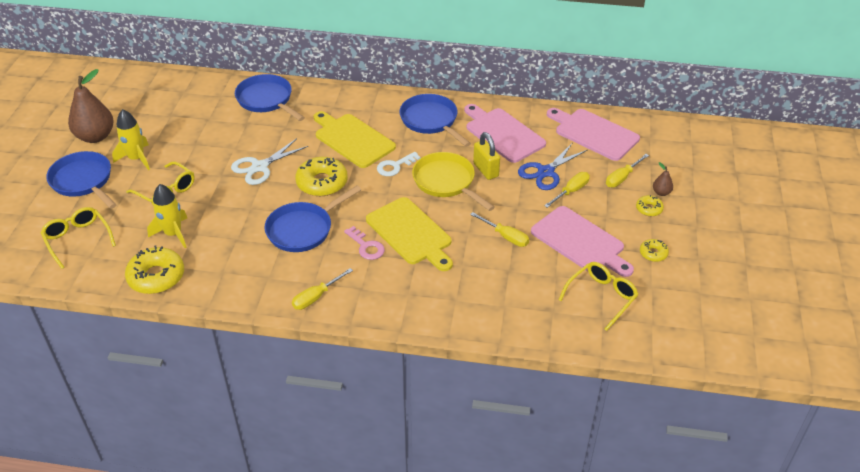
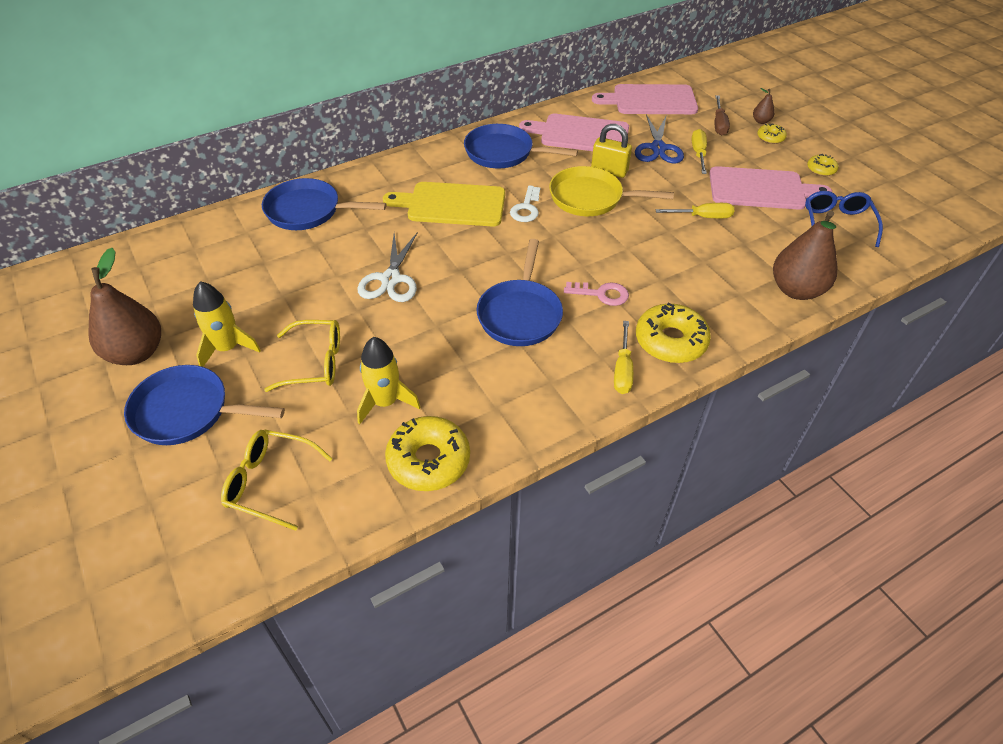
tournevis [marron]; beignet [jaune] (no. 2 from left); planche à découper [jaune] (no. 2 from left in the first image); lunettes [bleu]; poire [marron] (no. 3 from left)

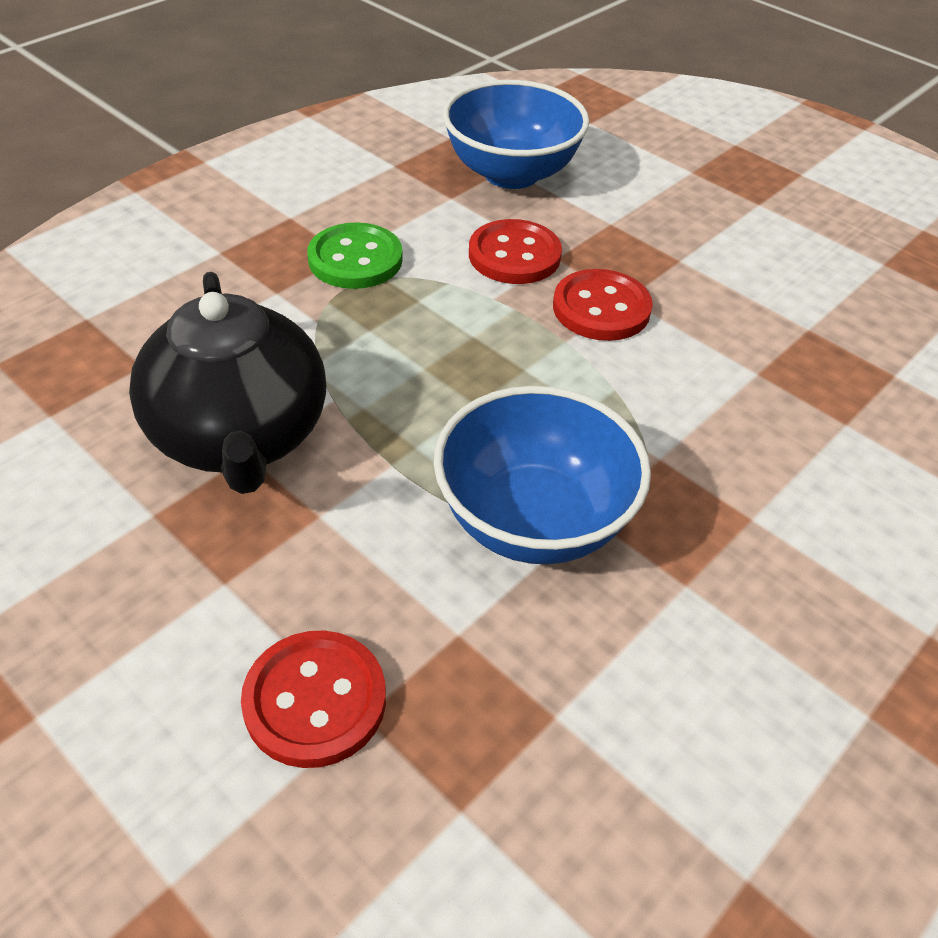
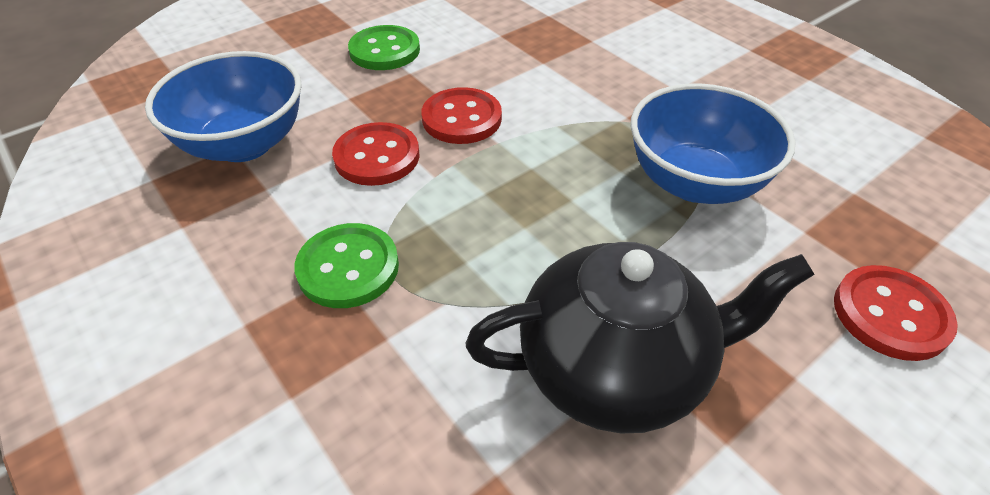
bouton [vert] (no. 2 from left)

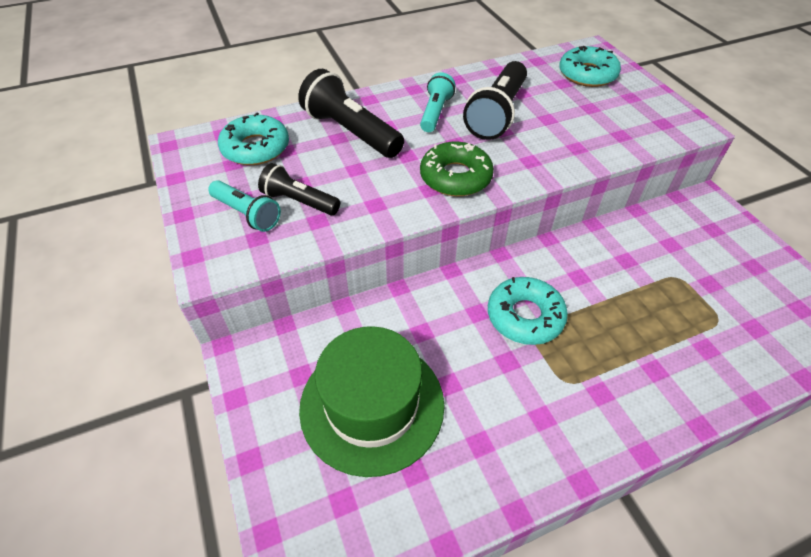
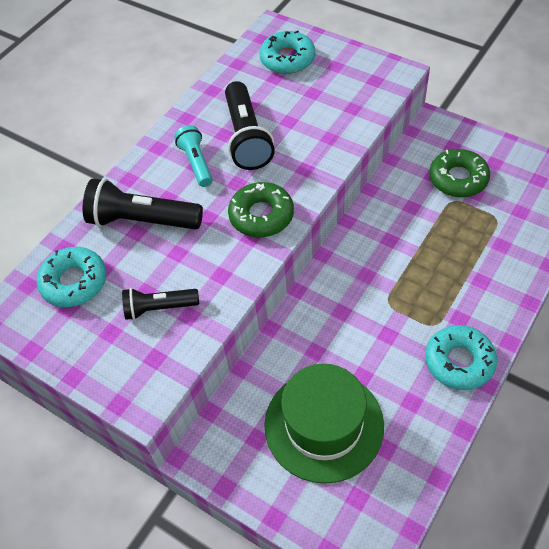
lampe de poche [turquoise] (no. 1 from left in the first image); beignet [turquoise] (no. 3 from left); beignet [vert] (no. 2 from left)

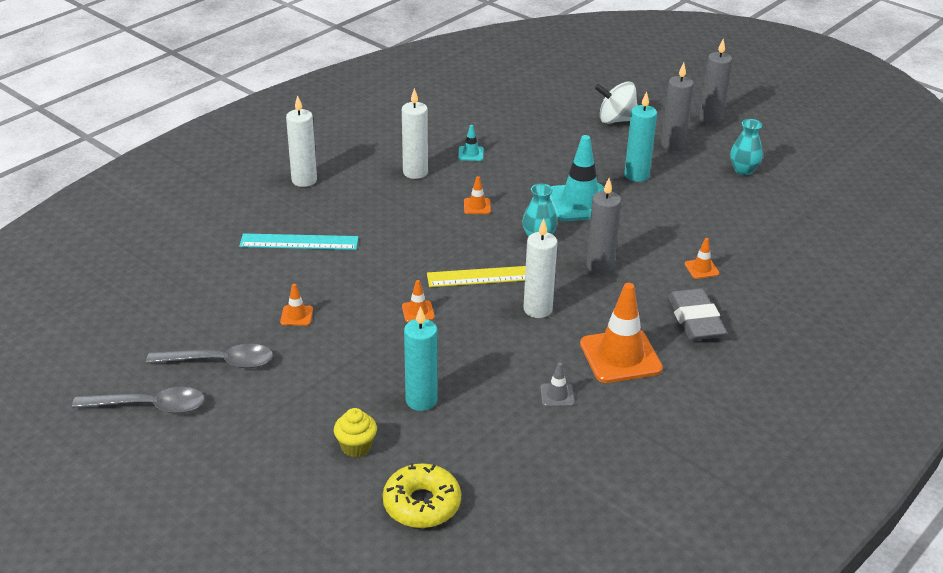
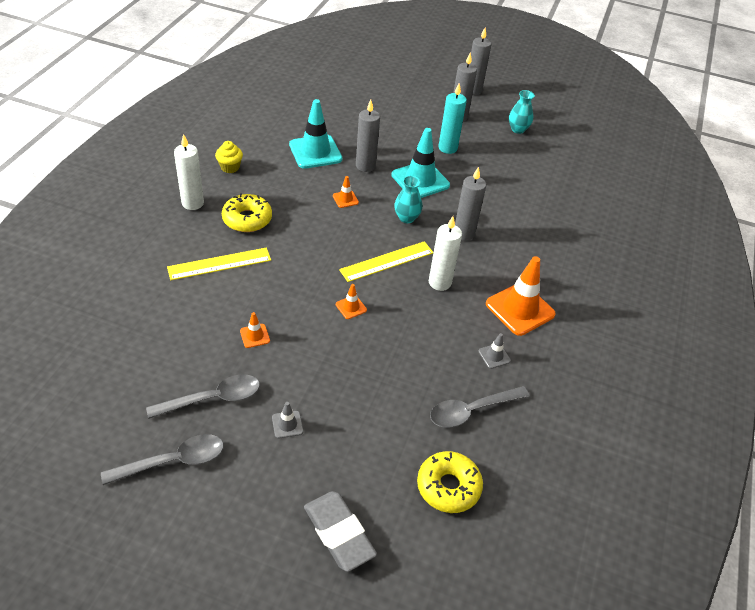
toupie [blanc]; bougie [blanc] (no. 2 from left in the first image); cône de chantier [turquoise] (no. 1 from left); règle [jaune] (no. 1 from left); cône de chantier [orange] (no. 5 from left in the first image); gomme [gris]; bougie [turquoise] (no. 1 from left in the first image); muffin [jaune]; bougie [gris] (no. 1 from left); beignet [jaune] (no. 1 from left); cuillère [gris] (no. 3 from left); cône de chantier [gris] (no. 1 from left)

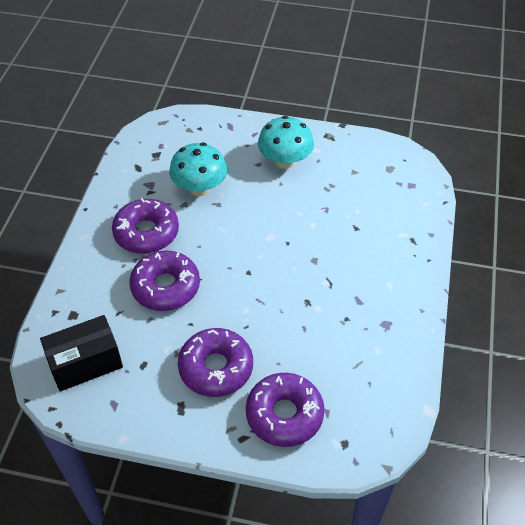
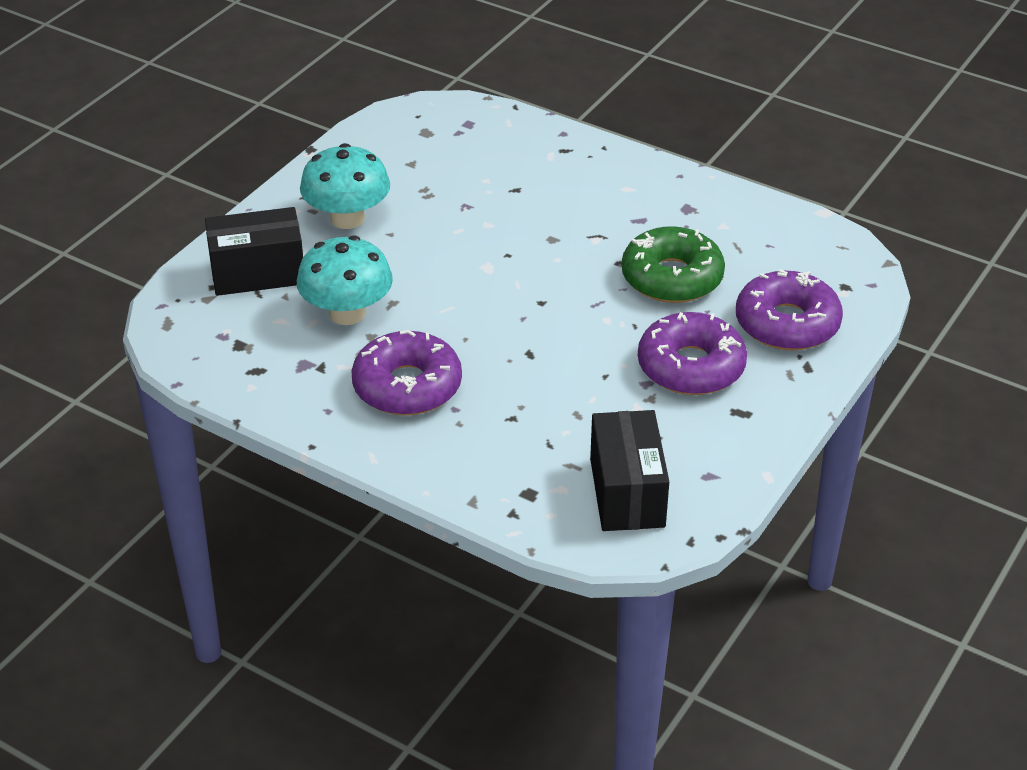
beignet [violet] (no. 2 from left in the first image); boîte [noir] (no. 1 from left); beignet [vert]

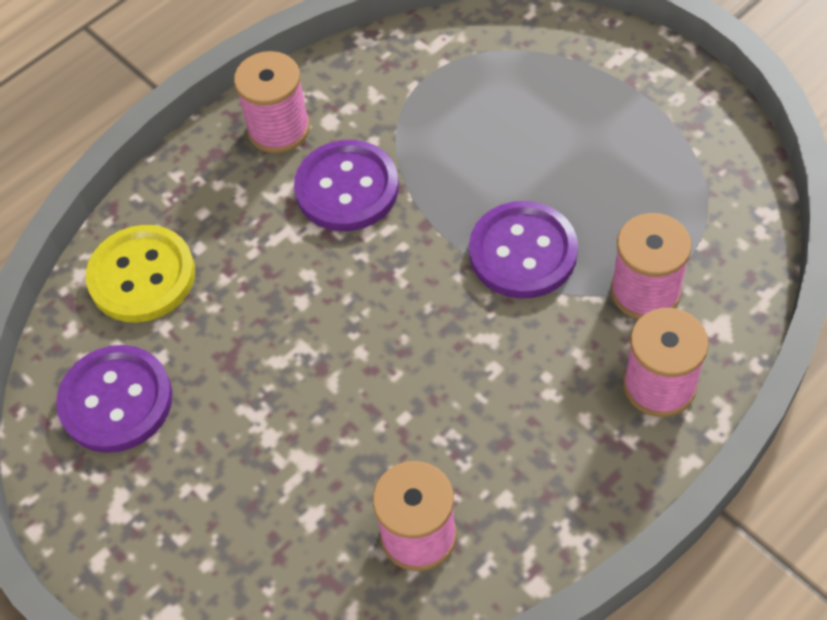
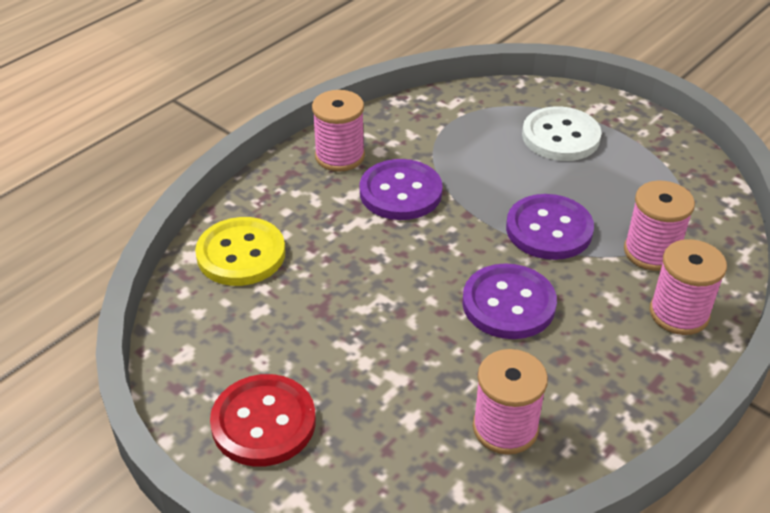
bouton [violet] (no. 2 from left); bouton [blanc]; bouton [rouge]

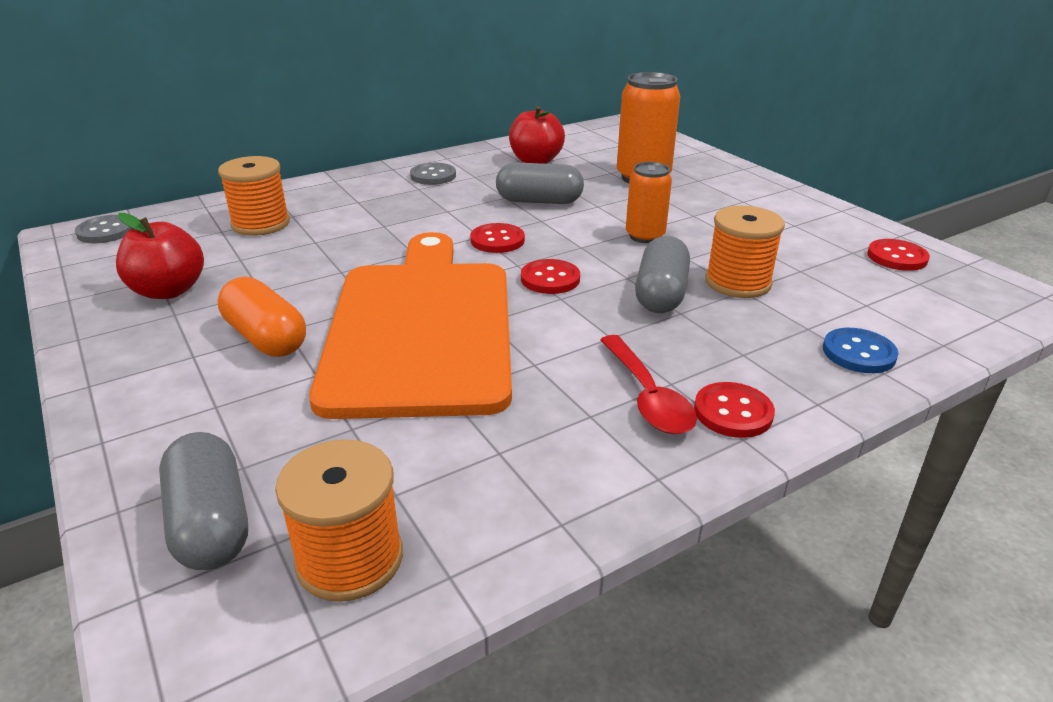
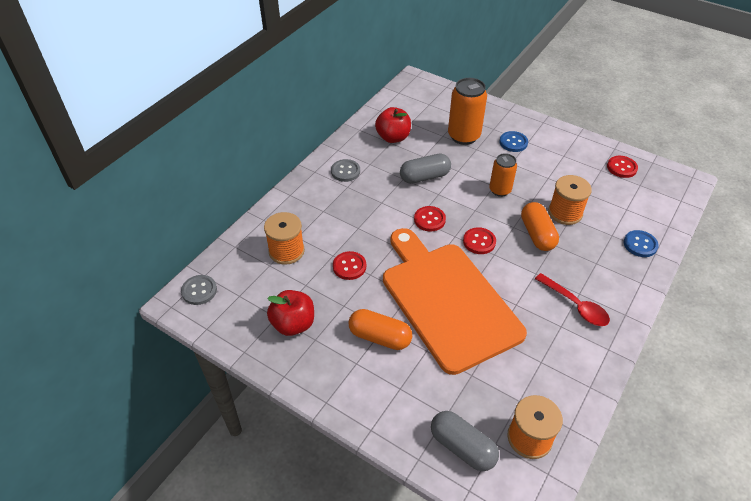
gélule [orange] (no. 2 from left); bouton [rouge] (no. 1 from left); bouton [bleu] (no. 1 from left)

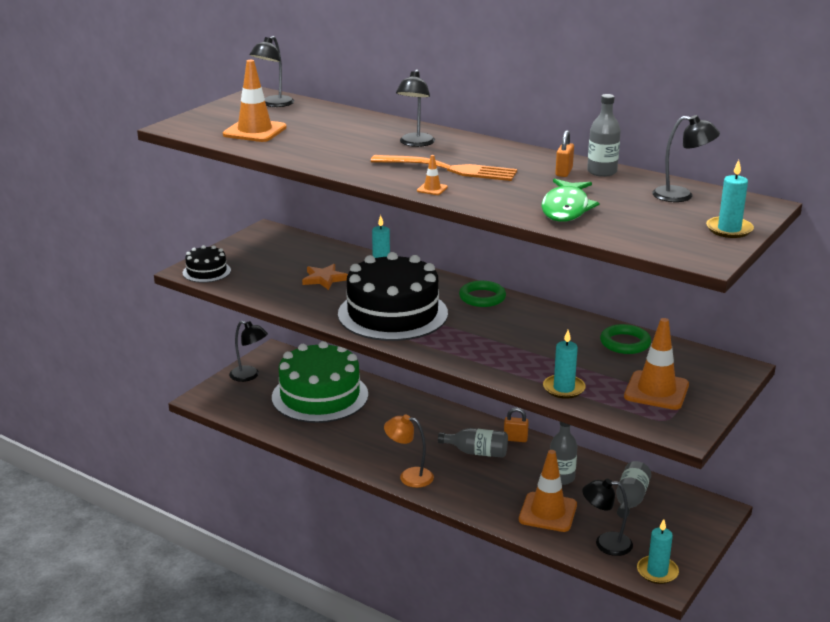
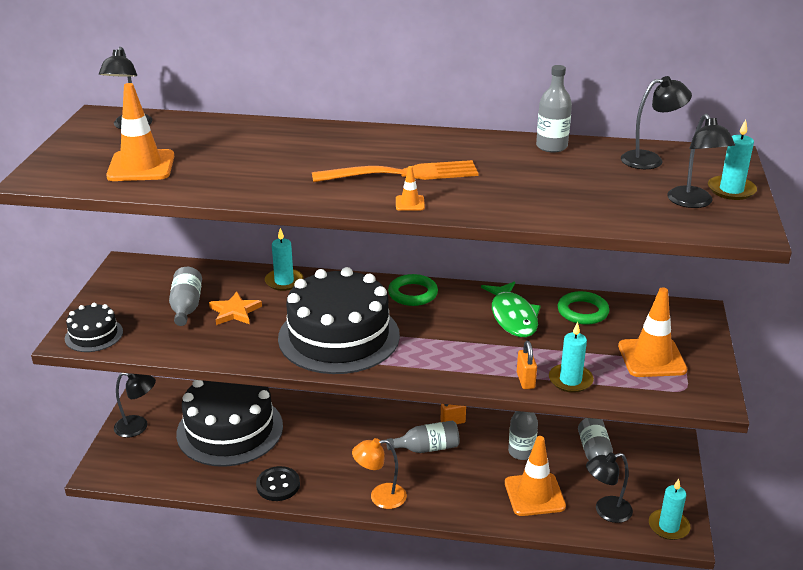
lampe [noir] (no. 5 from left); cadenas [orange] (no. 2 from left); poisson [vert]; gâteau [noir] (no. 2 from left); bouteille [gris] (no. 1 from left); bouton [noir]

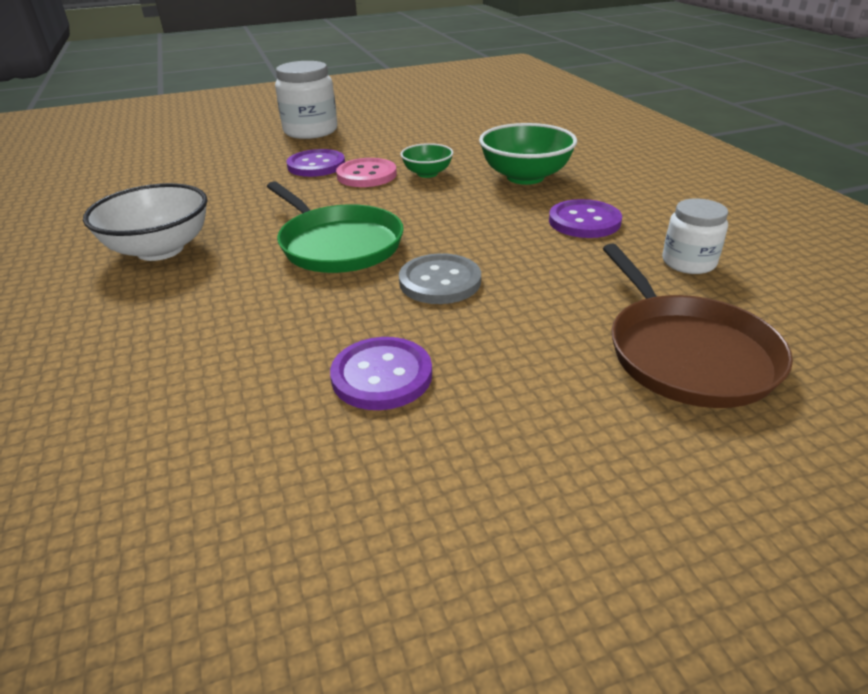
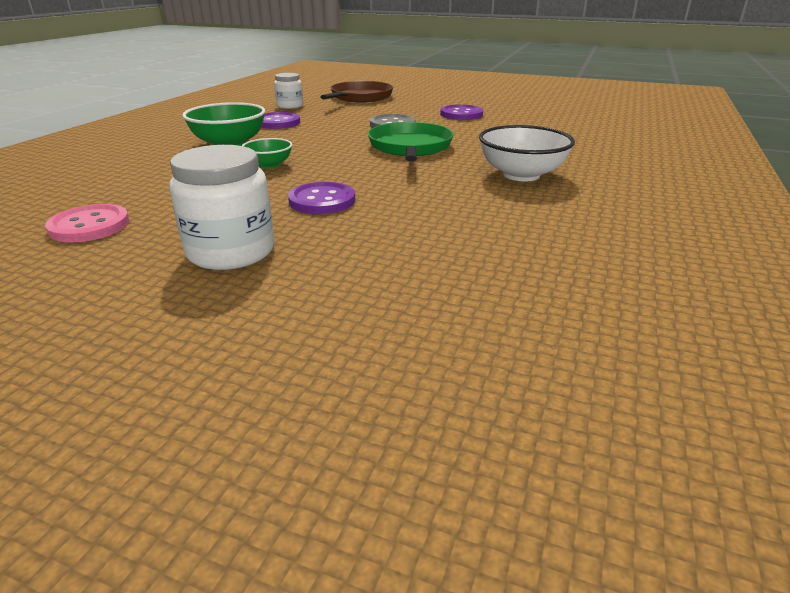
bouton [rose]

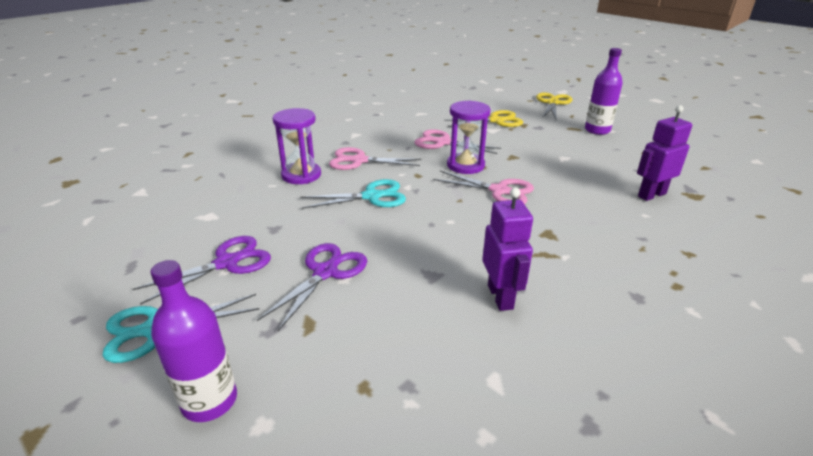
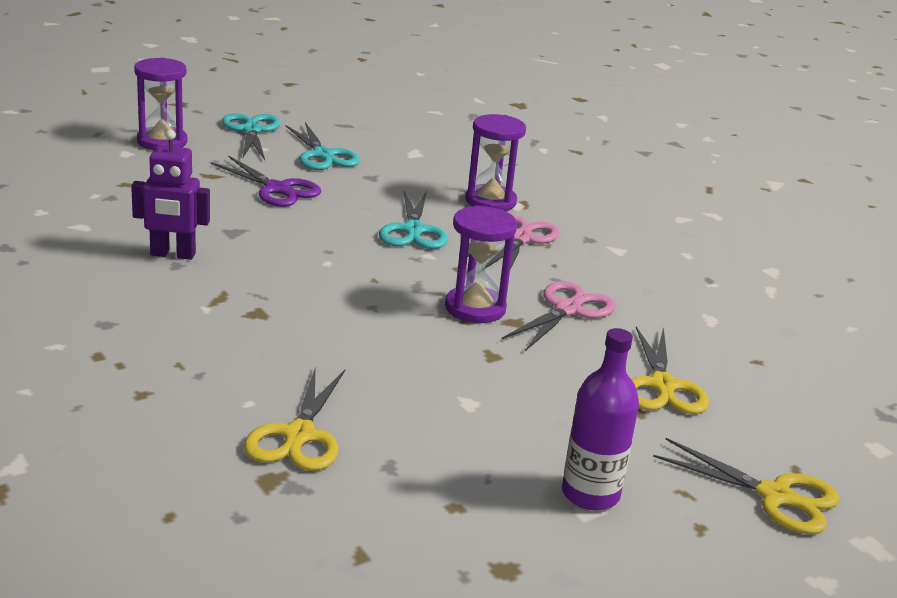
ciseaux [jaune] (no. 1 from left); ciseaux [rose] (no. 3 from left in the first image); ciseaux [turquoise] (no. 2 from left); sablier [violet] (no. 1 from left)

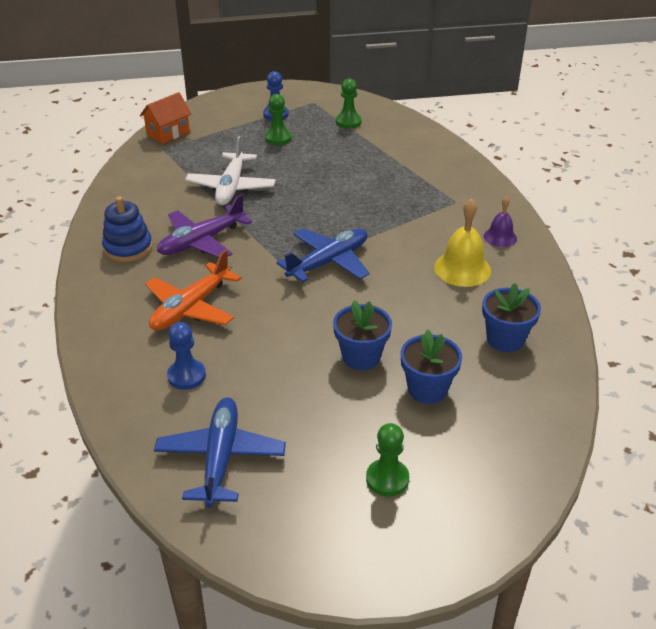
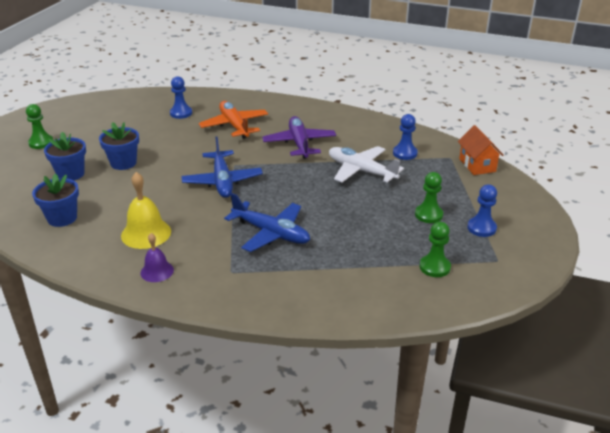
jouet à empiler [bleu]; avion [bleu] (no. 2 from left); pion [bleu] (no. 2 from left)

